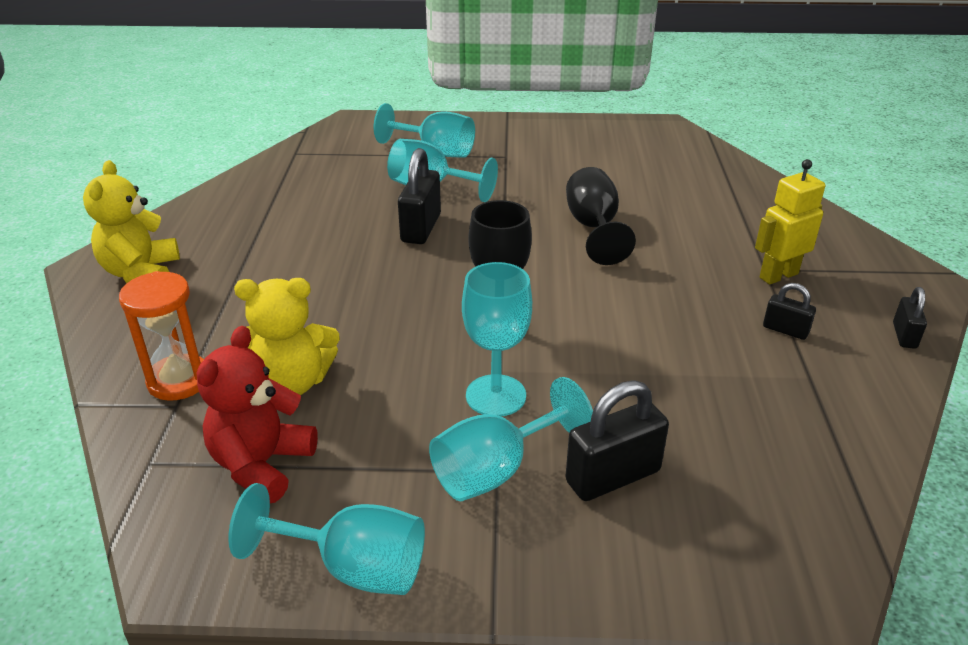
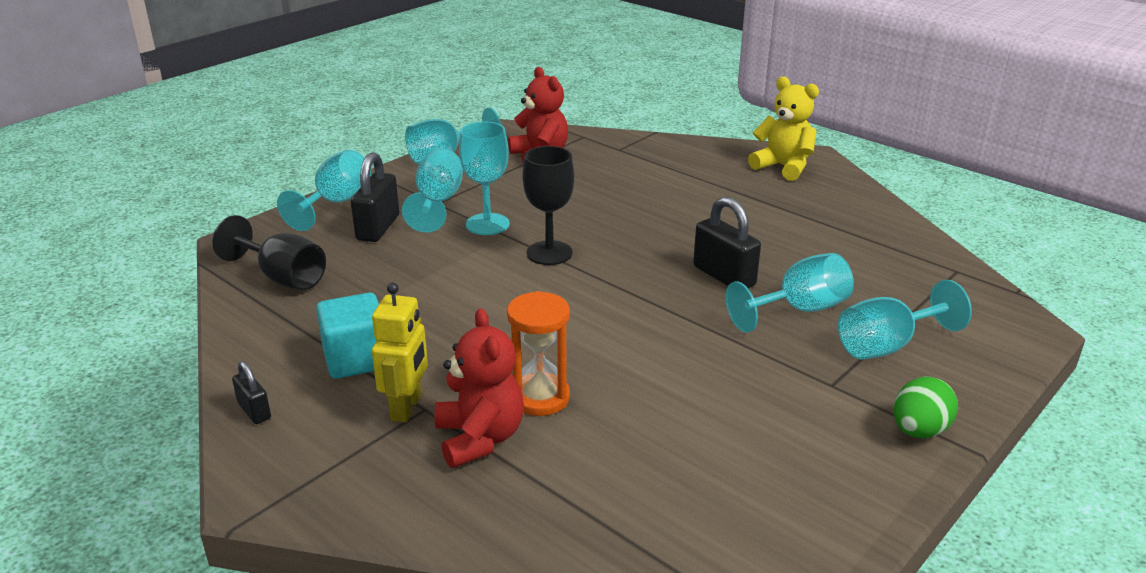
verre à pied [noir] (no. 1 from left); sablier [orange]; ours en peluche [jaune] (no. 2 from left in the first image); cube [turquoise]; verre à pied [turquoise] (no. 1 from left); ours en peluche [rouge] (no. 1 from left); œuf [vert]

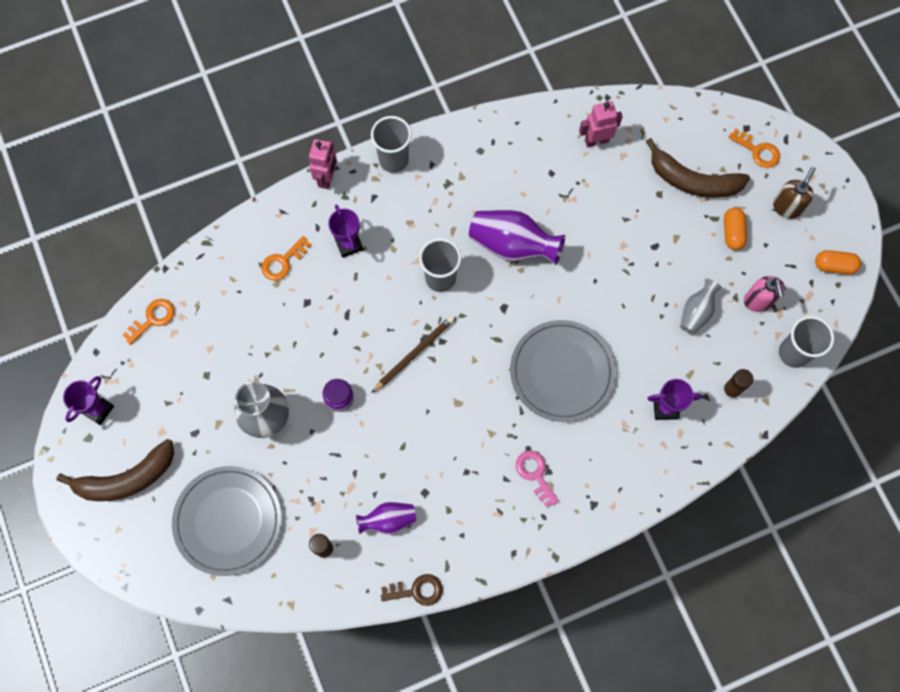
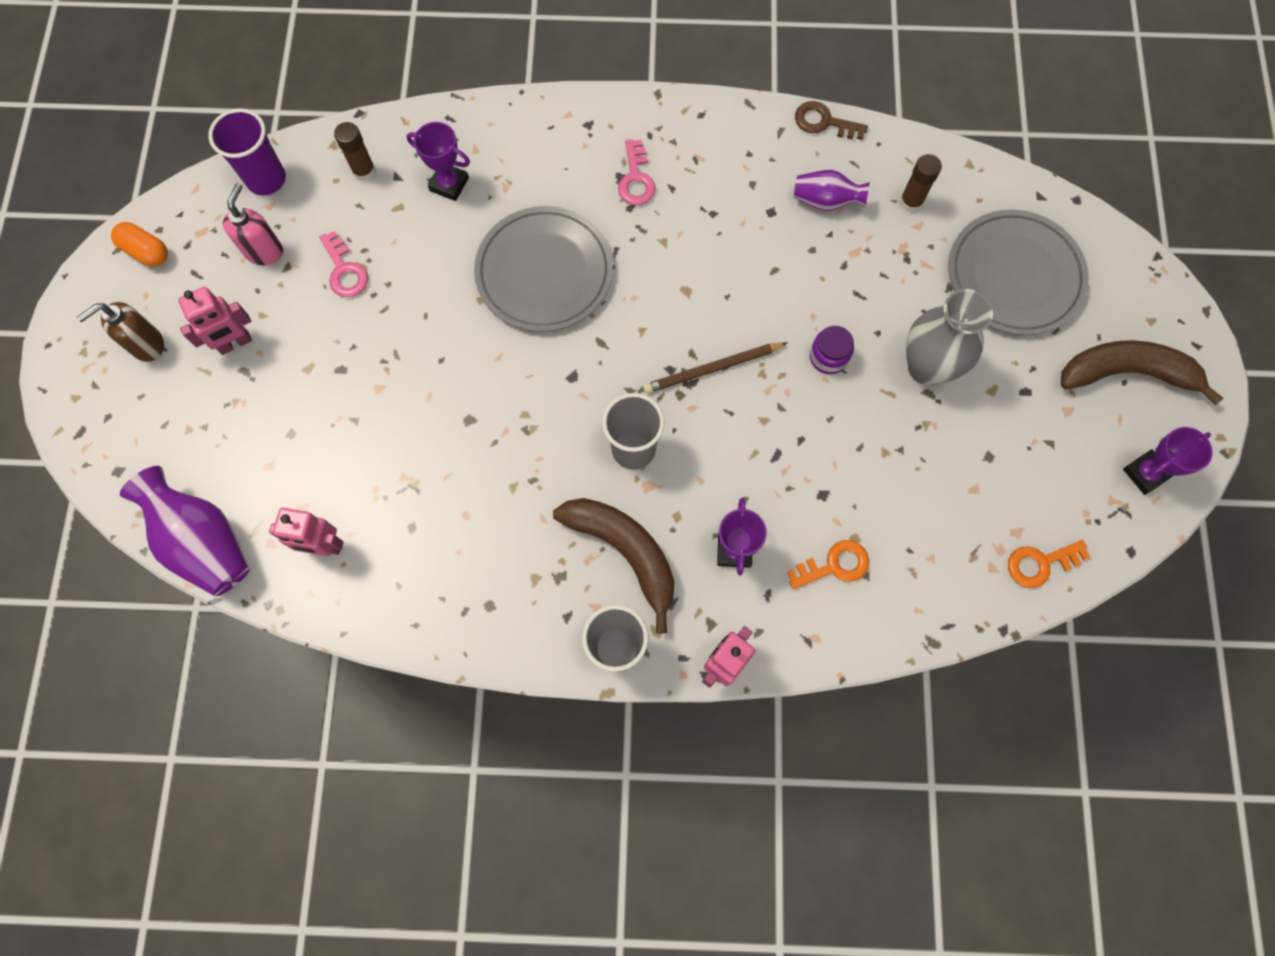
clé [orange] (no. 3 from left in the first image); banane [marron] (no. 1 from left); robot [rose] (no. 1 from left); vase [violet] (no. 1 from left); clé [rose] (no. 1 from left); gobelet [violet]

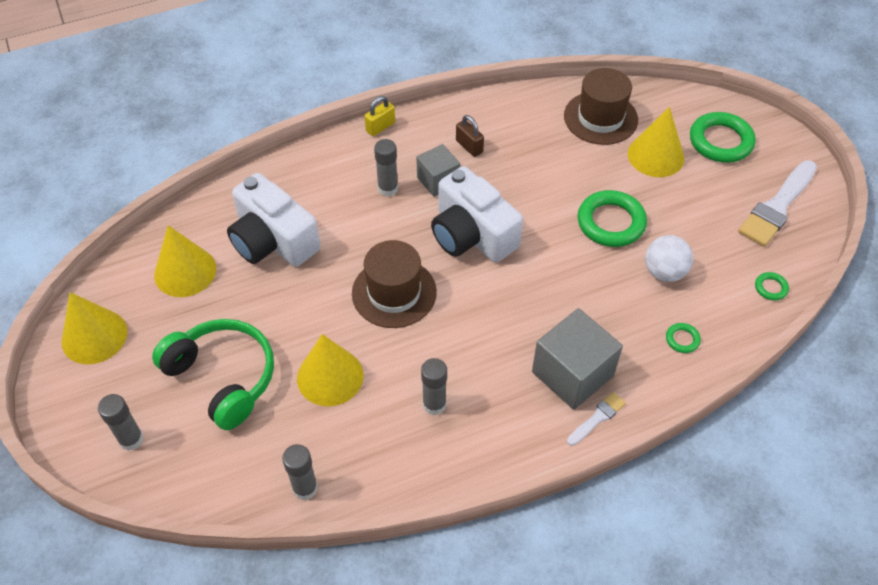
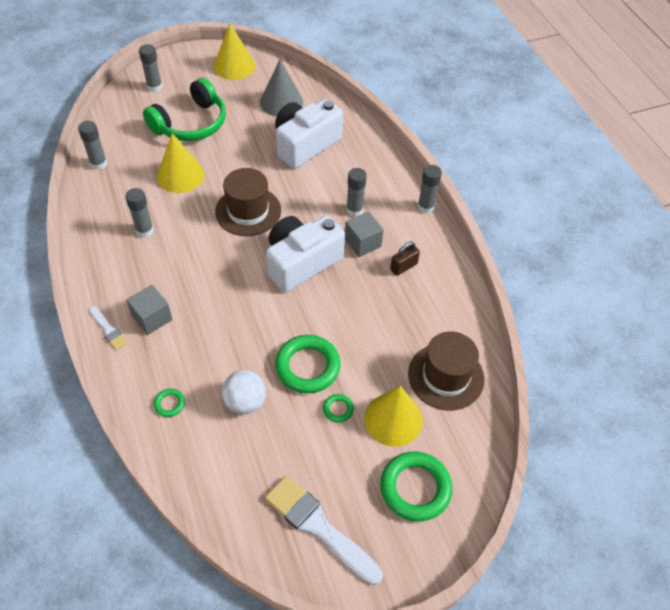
bâton de colle [gris] (no. 5 from left); cône [gris]; anneau [vert] (no. 3 from left); cube [gris] (no. 1 from left)

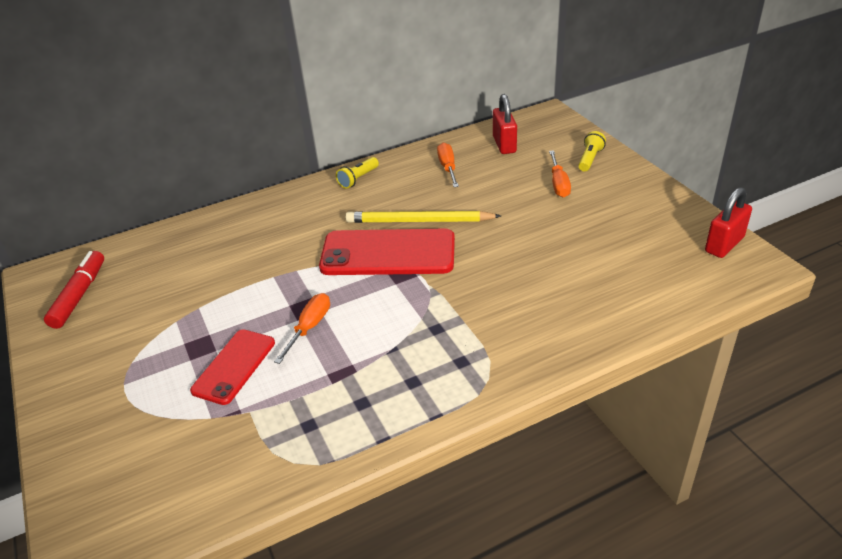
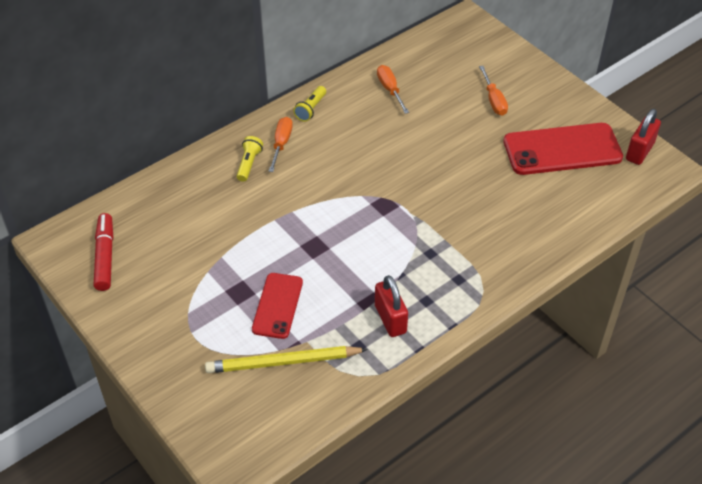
cadenas [rouge] (no. 1 from left); lampe de poche [jaune] (no. 1 from left); crayon [jaune]; téléphone [rouge] (no. 2 from left); tournevis [orange] (no. 1 from left)

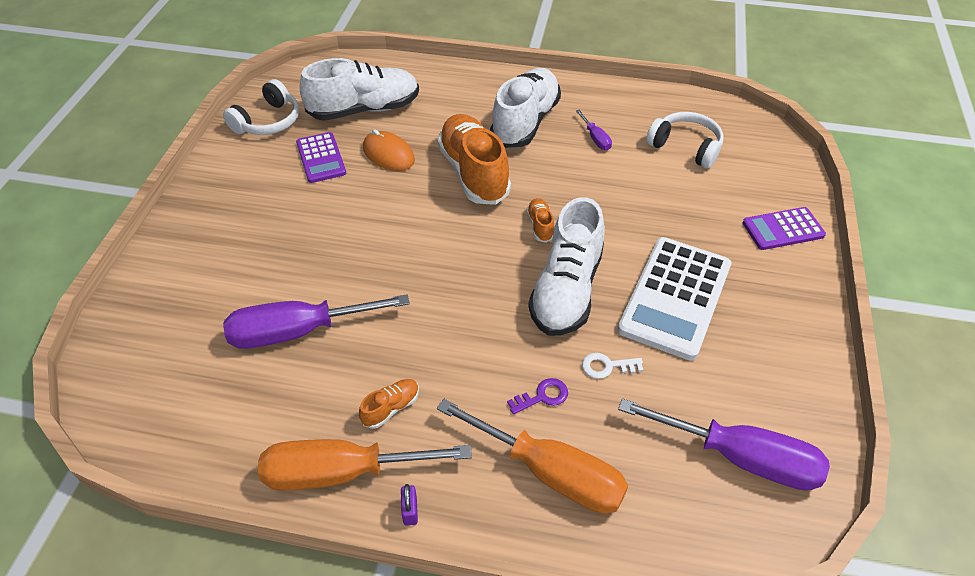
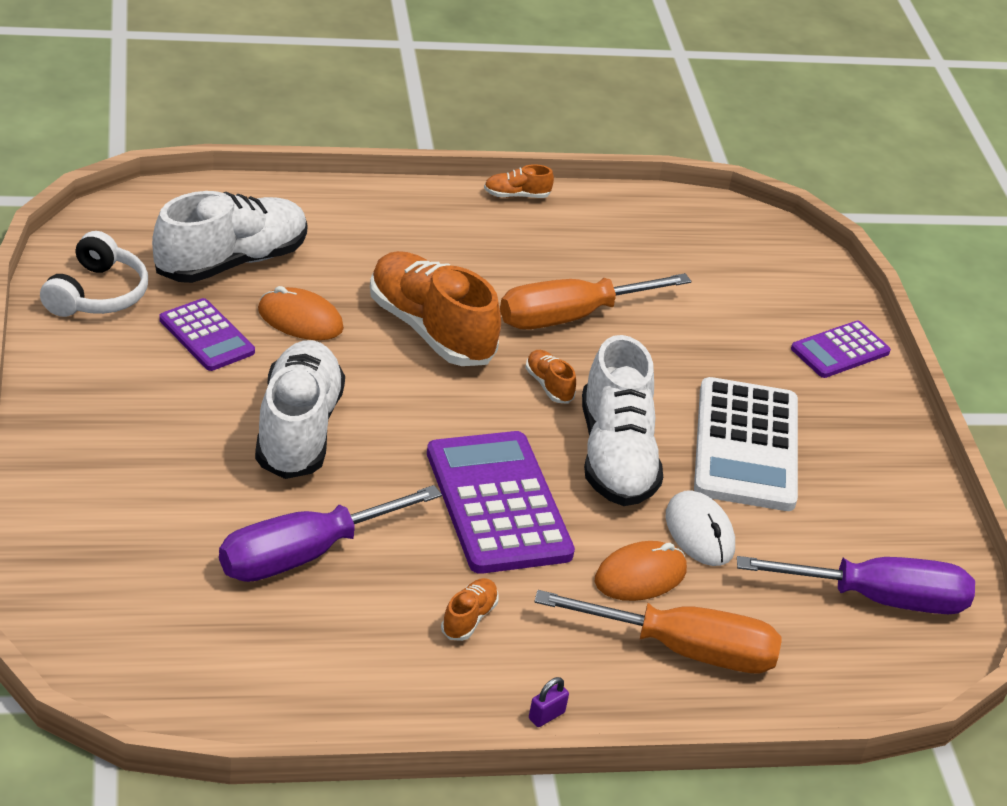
chaussure [blanc] (no. 2 from left); tournevis [violet] (no. 2 from left in the first image); casque audio [blanc] (no. 2 from left in the first image); souris [blanc]; souris [orange] (no. 2 from left); tournevis [orange] (no. 1 from left); cadenas [violet]; chaussure [orange] (no. 3 from left); calculatrice [violet] (no. 2 from left)

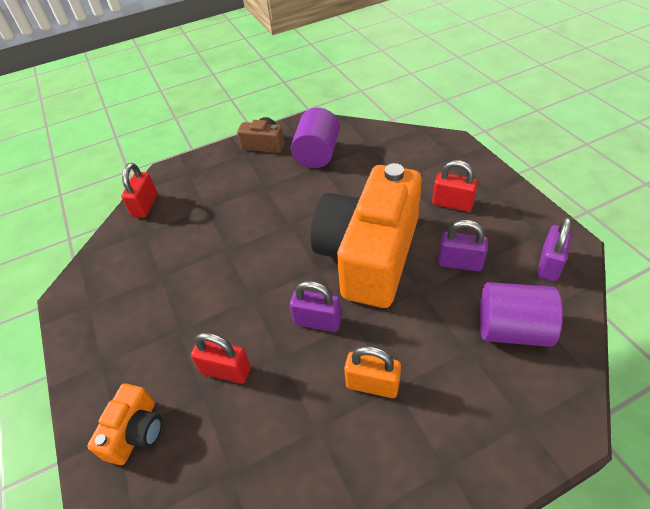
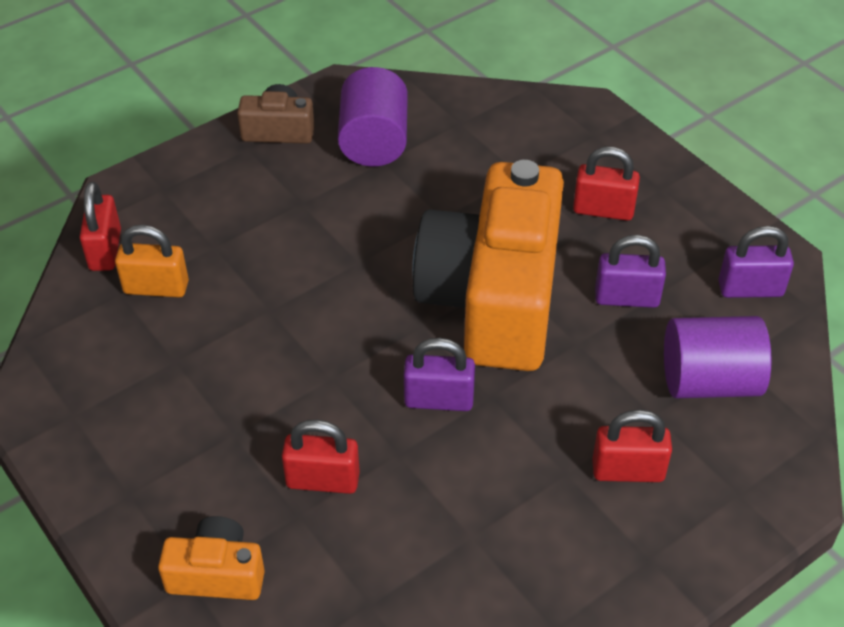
cadenas [violet] (no. 3 from left); cadenas [orange]; appareil photo [orange] (no. 1 from left); cadenas [rouge] (no. 4 from left)

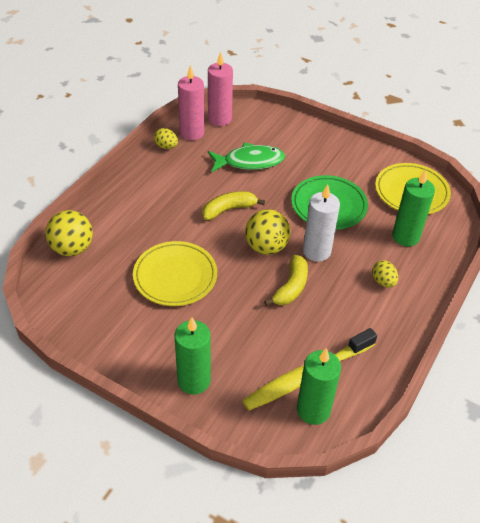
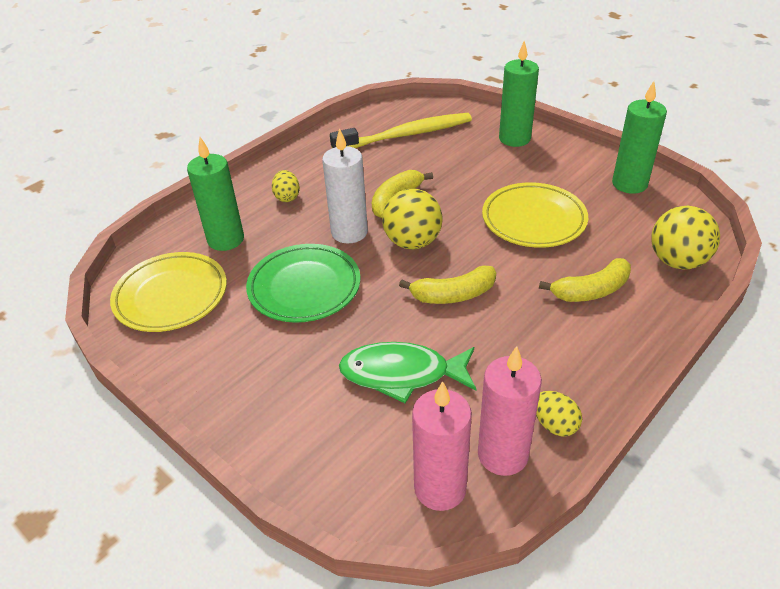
bougie [vert] (no. 3 from left); banane [jaune] (no. 3 from left)

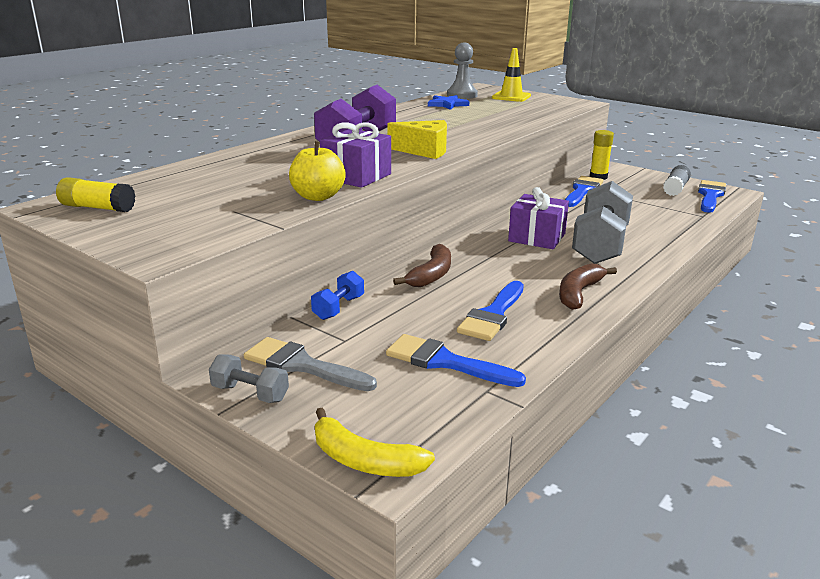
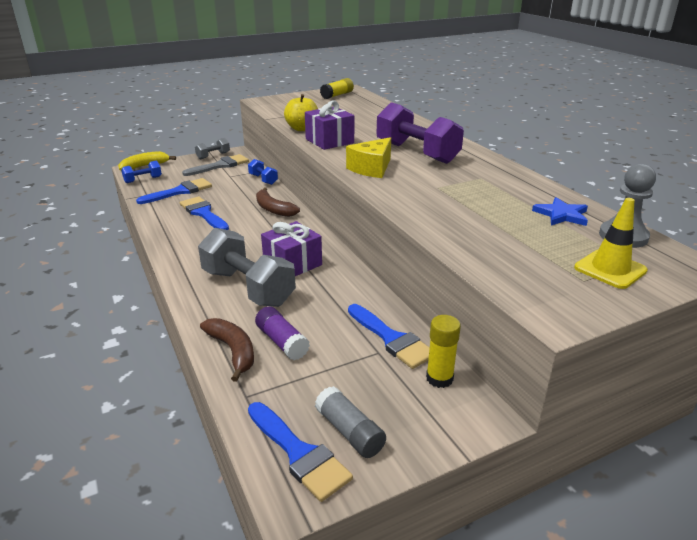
banane [marron] (no. 1 from left); haltère [bleu] (no. 1 from left); bâton de colle [violet]

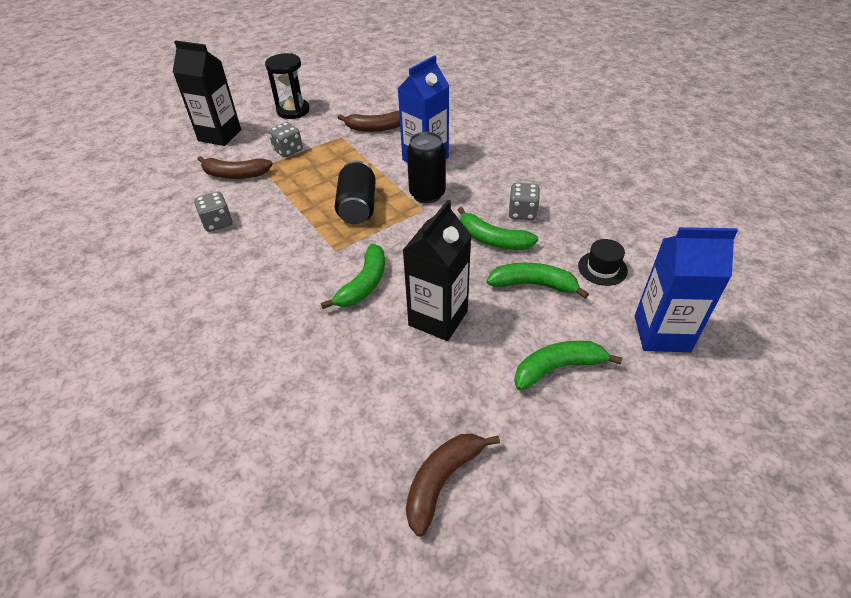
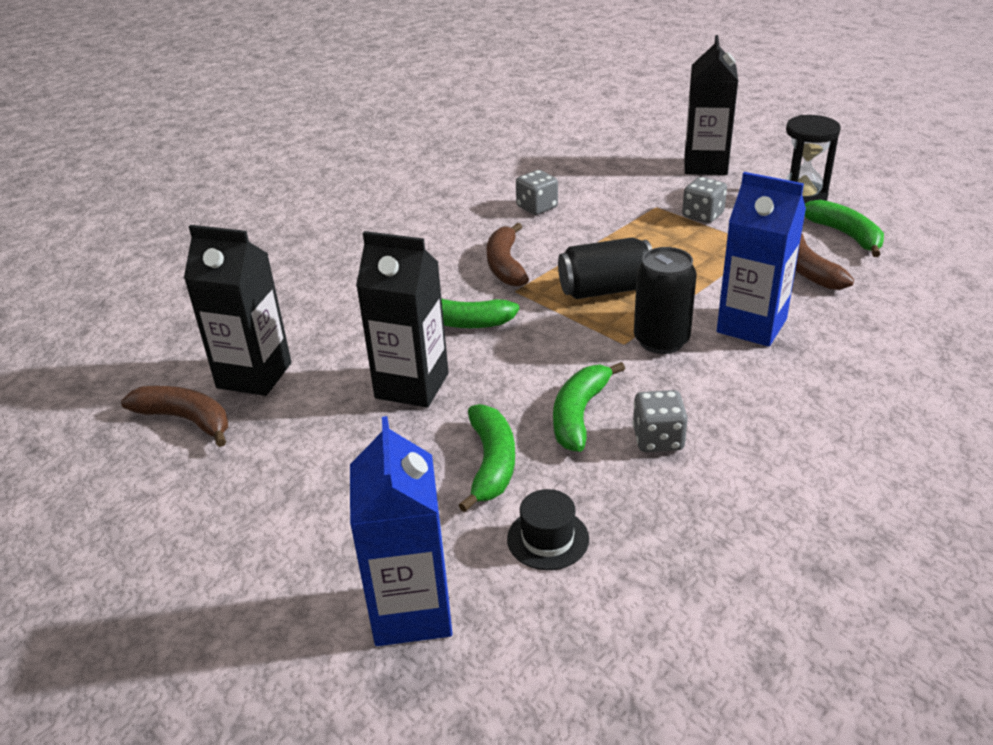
banane [marron] (no. 2 from left); banane [vert] (no. 4 from left); brique de lait [noir] (no. 1 from left)

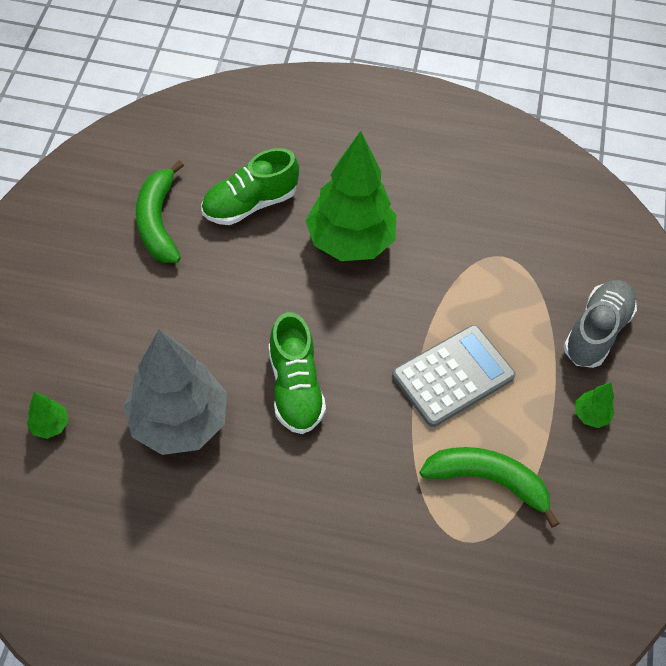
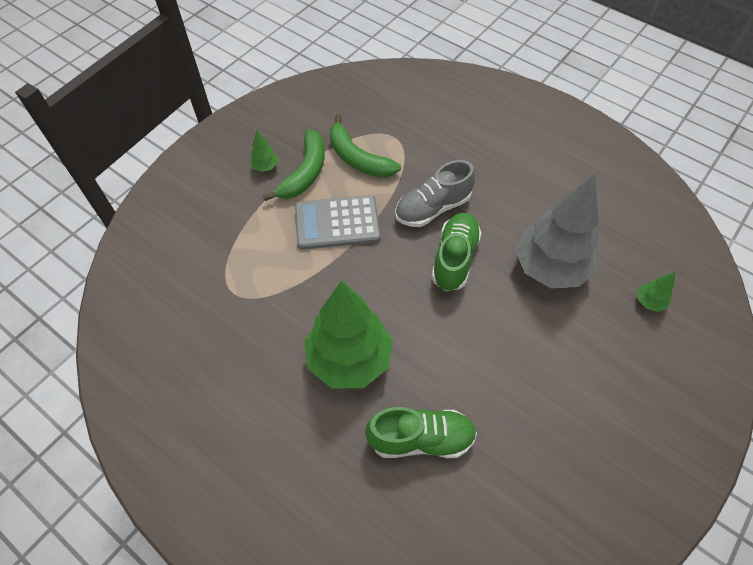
banane [vert] (no. 1 from left); chaussure [gris]

